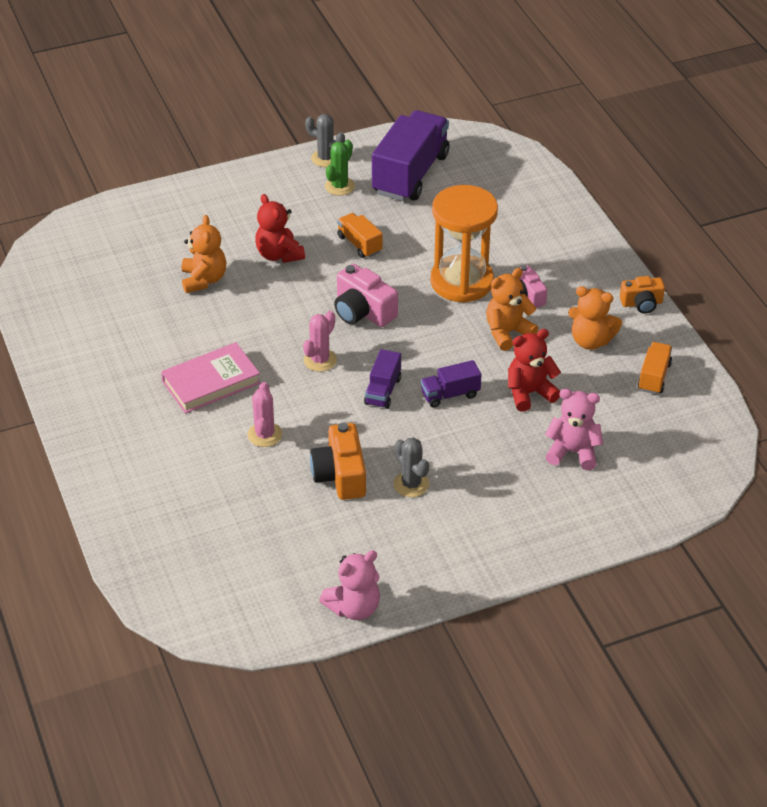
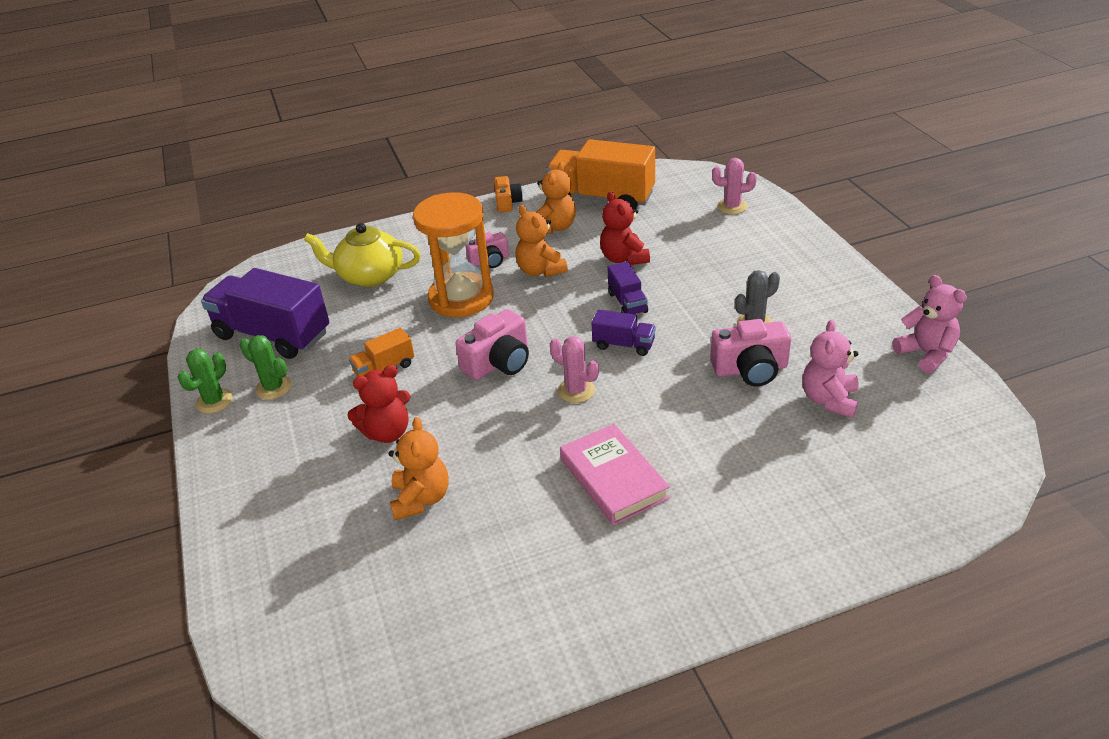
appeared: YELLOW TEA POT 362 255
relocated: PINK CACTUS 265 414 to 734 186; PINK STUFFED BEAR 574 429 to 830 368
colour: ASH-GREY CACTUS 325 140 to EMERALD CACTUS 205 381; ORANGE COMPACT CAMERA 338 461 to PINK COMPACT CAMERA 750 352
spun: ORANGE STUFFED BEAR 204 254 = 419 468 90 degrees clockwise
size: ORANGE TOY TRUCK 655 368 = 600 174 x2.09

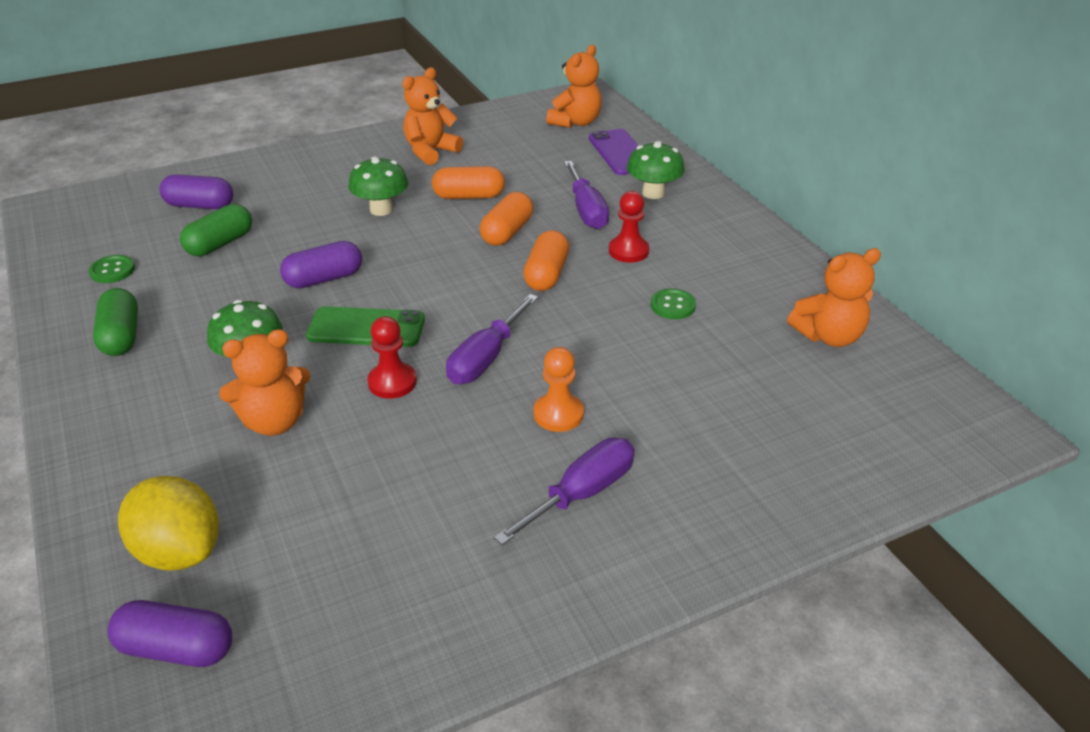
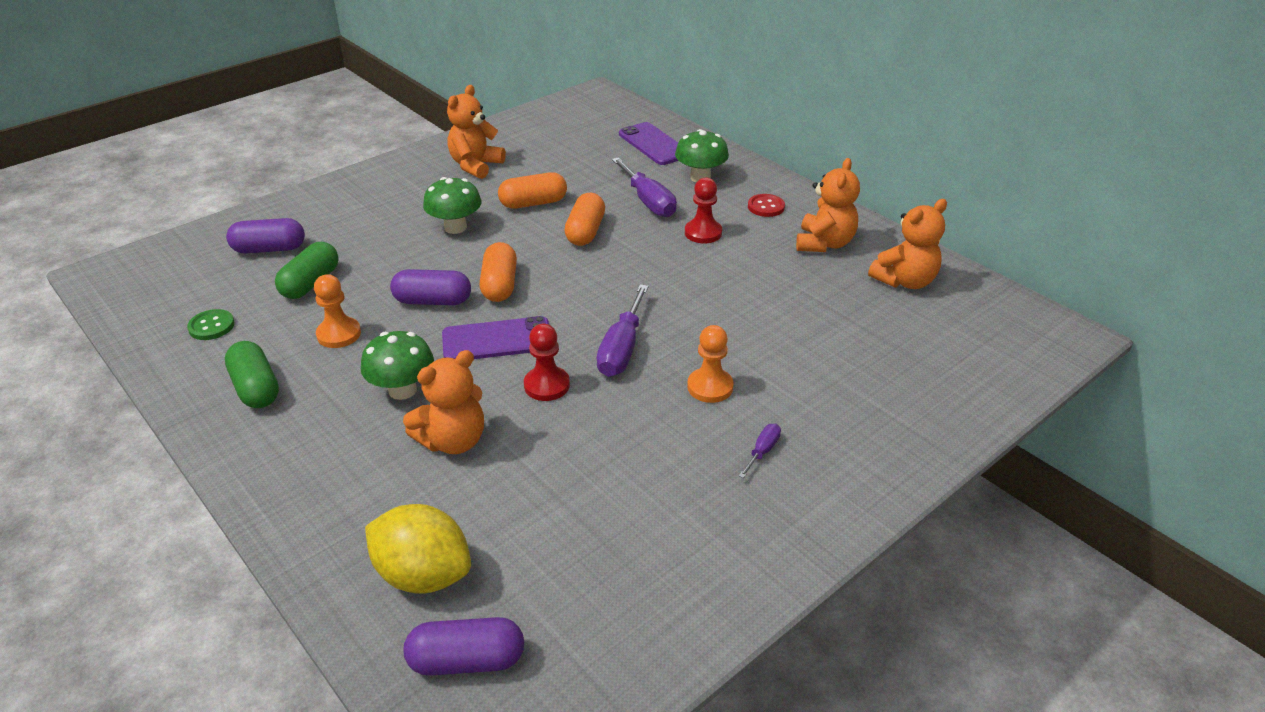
missing: EMERALD BUTTON 673 303
appeared: ORANGE CHESS PAWN 337 311; CRIMSON BUTTON 766 205
relocated: ORANGE CAPSULE 546 260 to 498 272; ORANGE STUFFED BEAR 574 86 to 828 205
colour: EMERALD SMARTPHONE 365 326 to PURPLE SMARTPHONE 495 337
spun: PURPLE CAPSULE 321 264 = 430 287 45 degrees clockwise
size: PURPLE FLAT SCREWDRIVER 564 491 = 760 451 x0.50

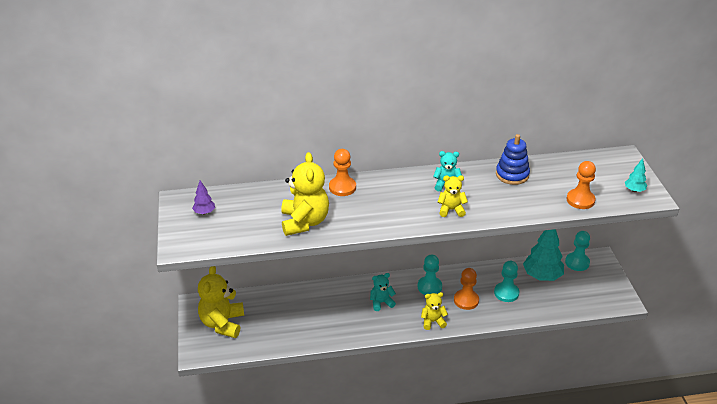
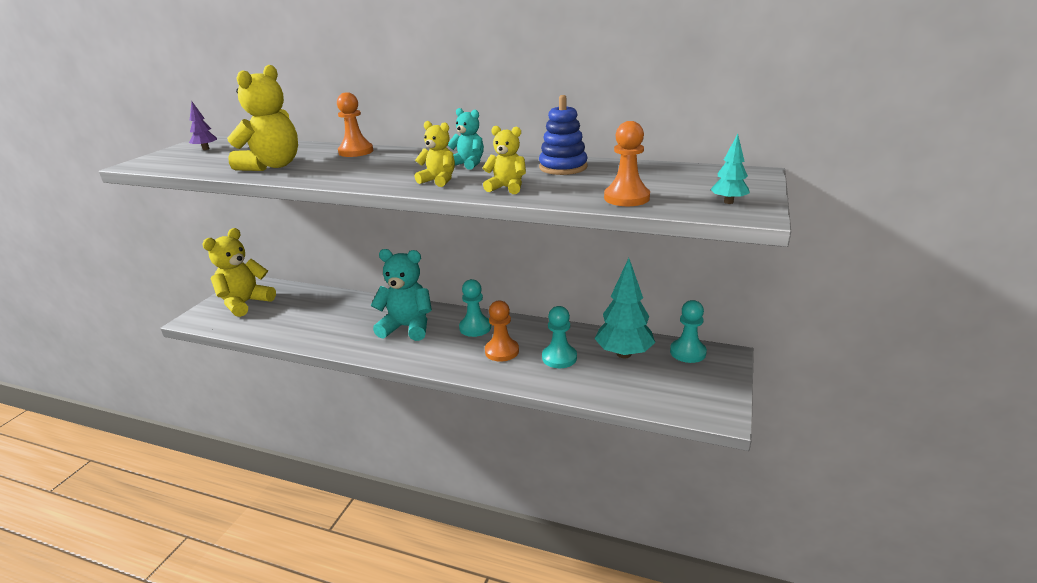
relocated: YELLOW STUFFED BEAR 434 311 to 504 160
size: TEAL STUFFED BEAR 383 292 = 401 295 x1.83

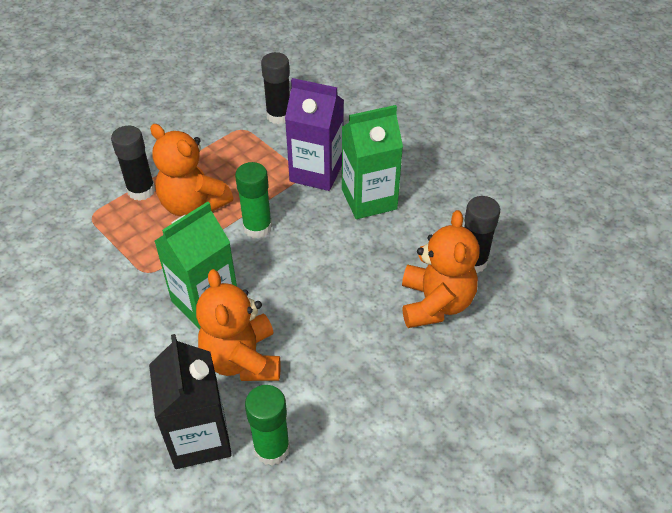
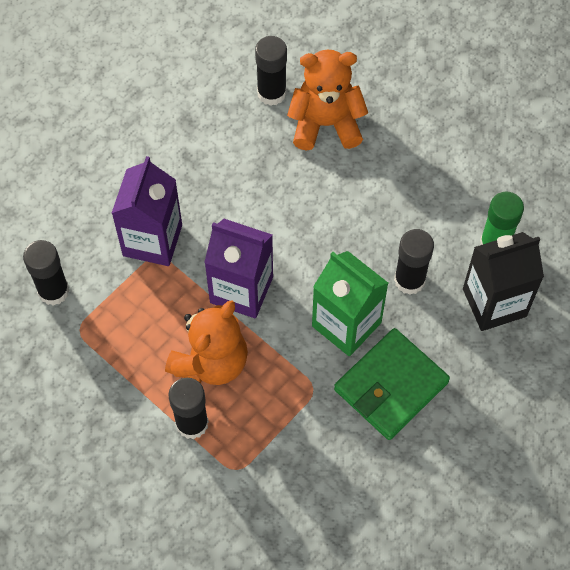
missing: EMERALD JUICE CARTON 372 162
appeared: EMERALD CARD WALLET 392 384
exchanged: EMERALD STICK OF GLUE 253 200 to PURPLE JUICE CARTON 238 268; ORANGE STUFFED BEAR 238 325 to BLACK STICK OF GLUE 414 262

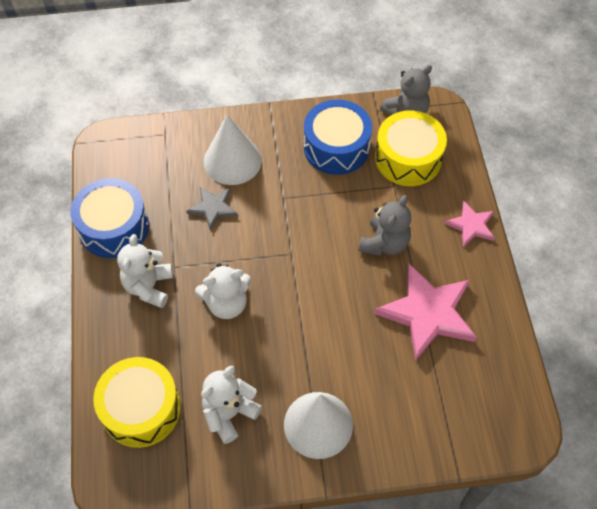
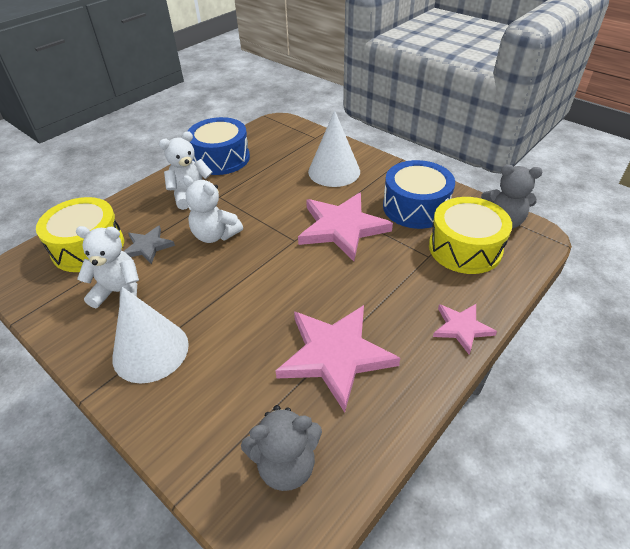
appeared: PINK FIVE-POINTED STAR 345 226
relocated: ASH-GREY FIVE-POINTED STAR 212 208 to 149 244; ASH-GREY STUFFED BEAR 385 225 to 281 448

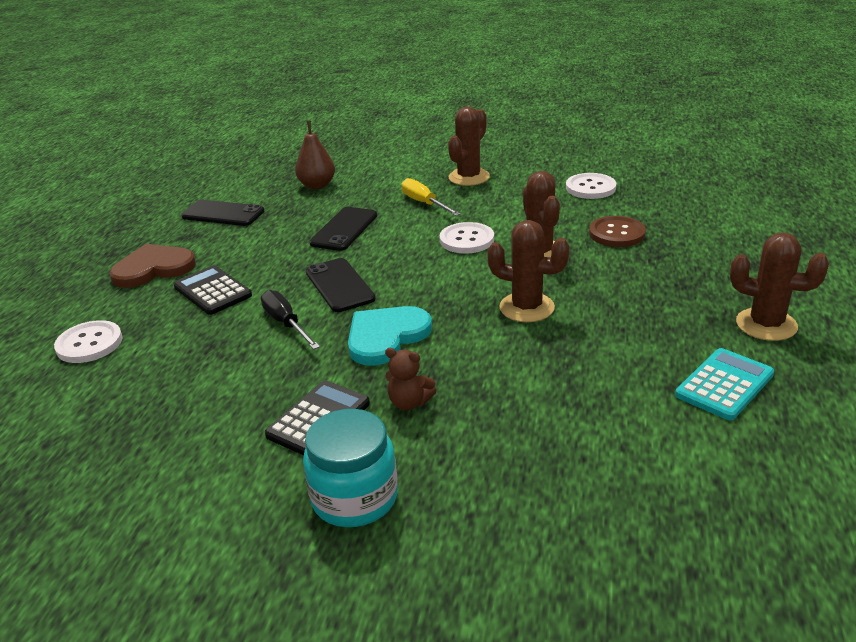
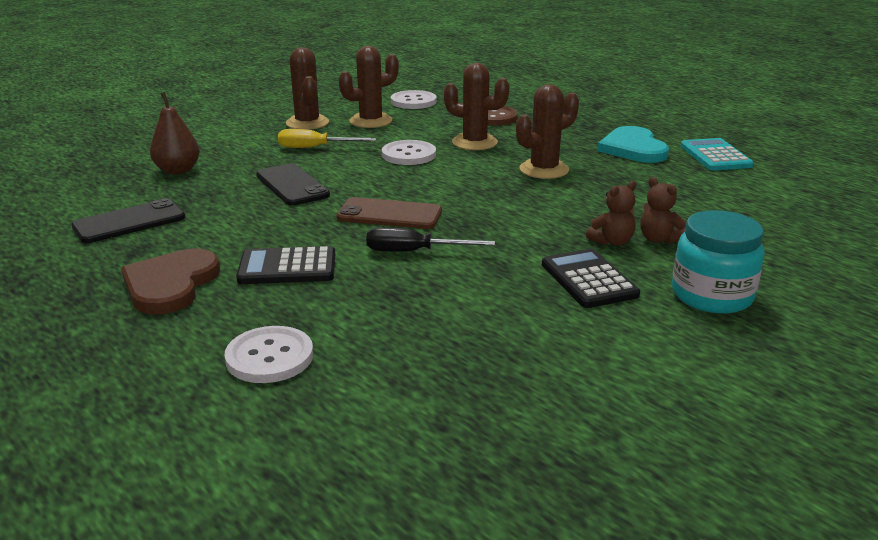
appeared: RUSSET STUFFED BEAR 663 210
relocated: RUSSET CACTUS 779 287 to 369 87; TEAL LOVE HEART 390 336 to 633 144
colour: BLACK SMARTPHONE 341 285 to RUSSET SMARTPHONE 389 213

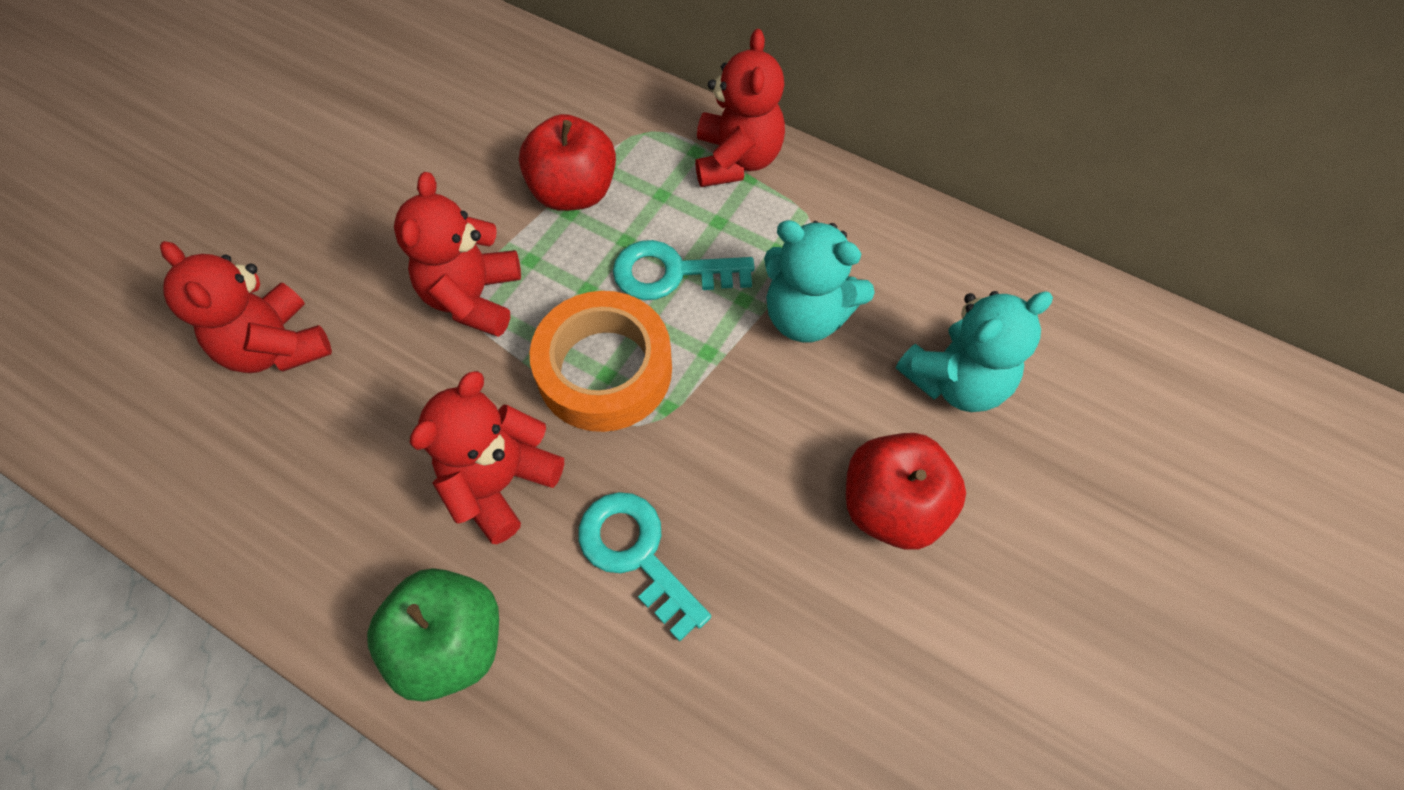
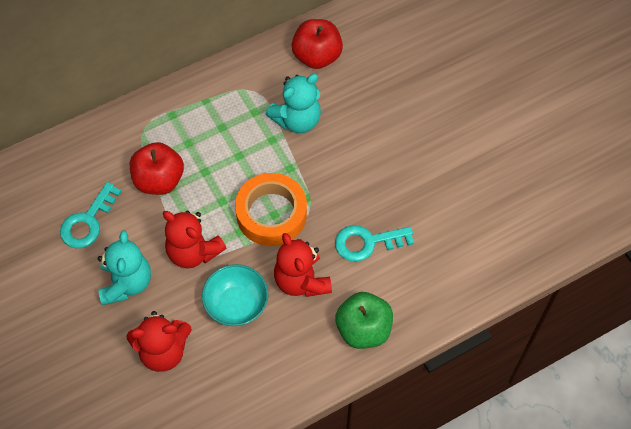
missing: CRIMSON STUFFED BEAR 740 108
appeared: TEAL DEEP DISH 235 295
relocated: TEAL KEY 684 270 to 91 215; TEAL STUFFED BEAR 974 351 to 124 268; CRIMSON APPLE 906 491 to 317 44

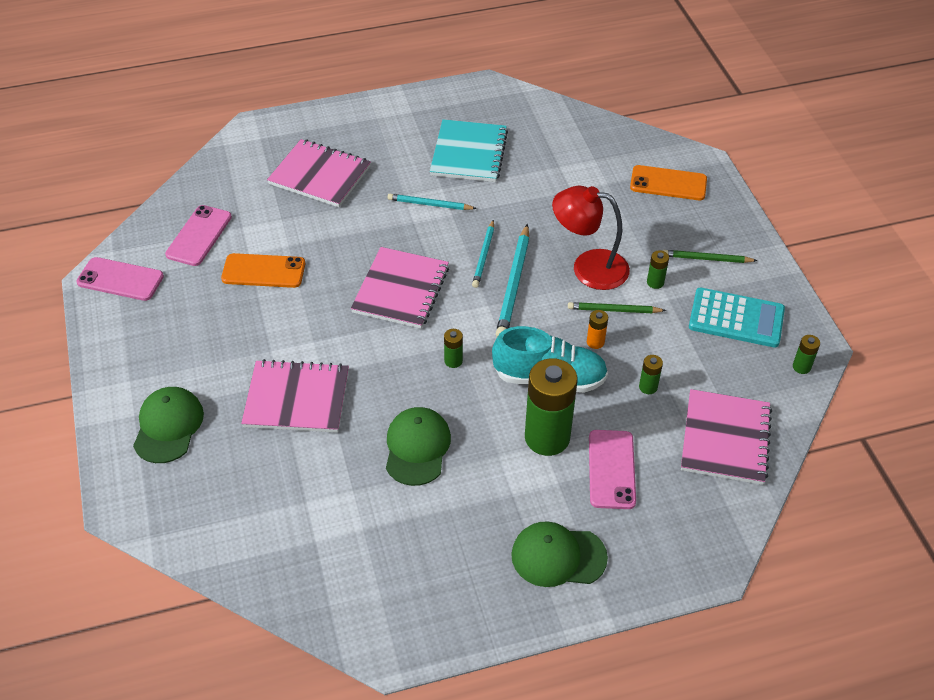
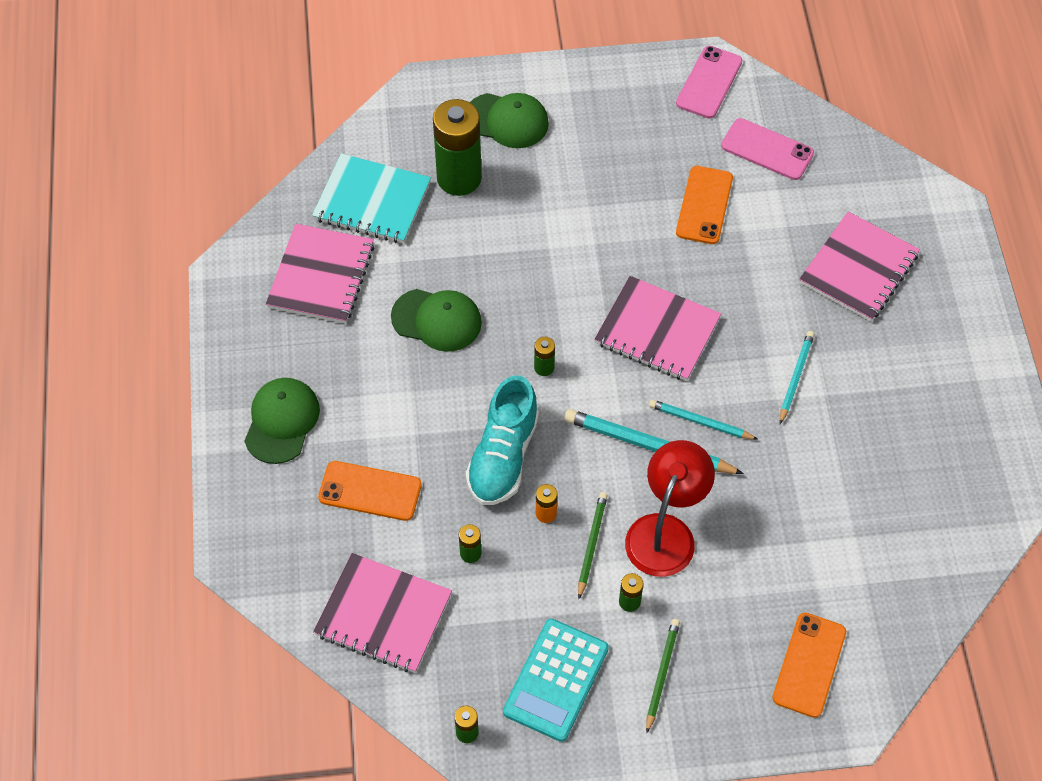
relocated: PINK NOTEBOOK 295 396 to 320 273; TEAL NOTEBOOK 469 150 to 371 198; EMERALD BATTERY 551 407 to 457 147
colour: PINK SMARTPHONE 612 469 to ORANGE SMARTPHONE 370 491

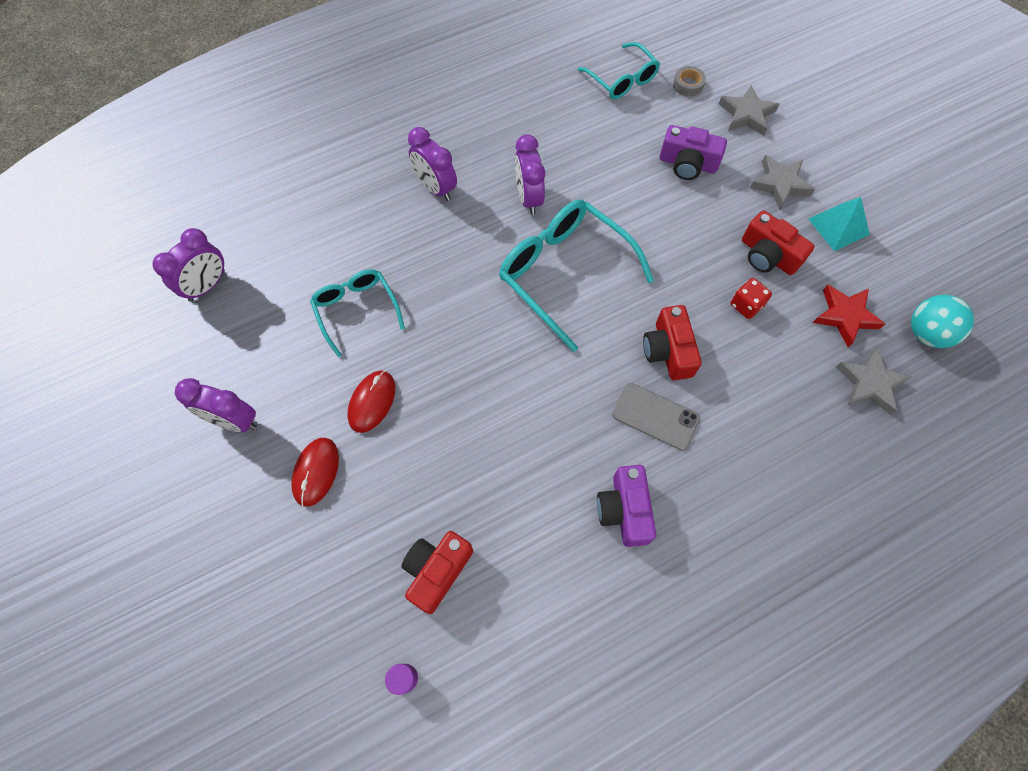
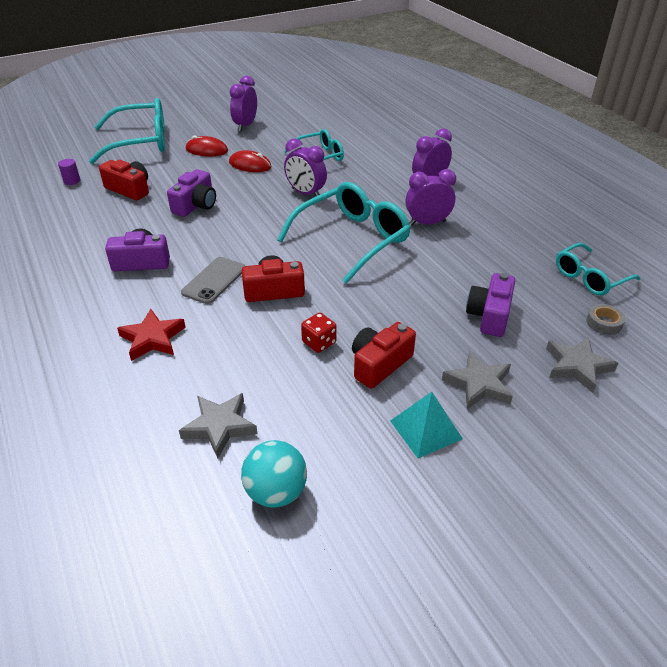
appeared: TEAL GLASSES 127 131; PURPLE COMPACT CAMERA 191 193
relocated: CRIMSON FIVE-POINTED STAR 849 316 to 151 335; PURPLE BEDSIDE CLOCK 188 265 to 305 167

